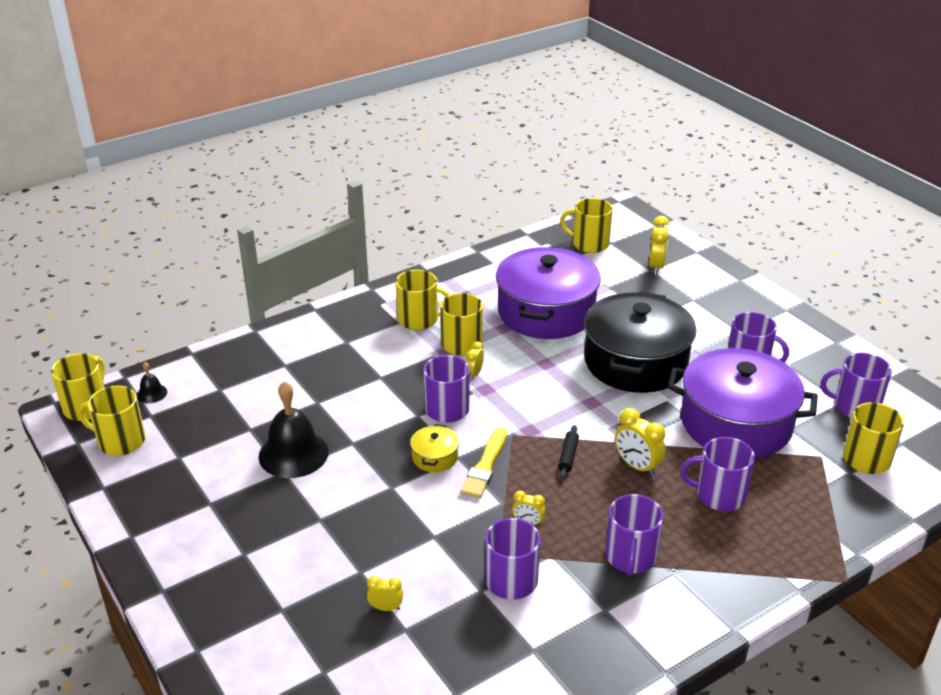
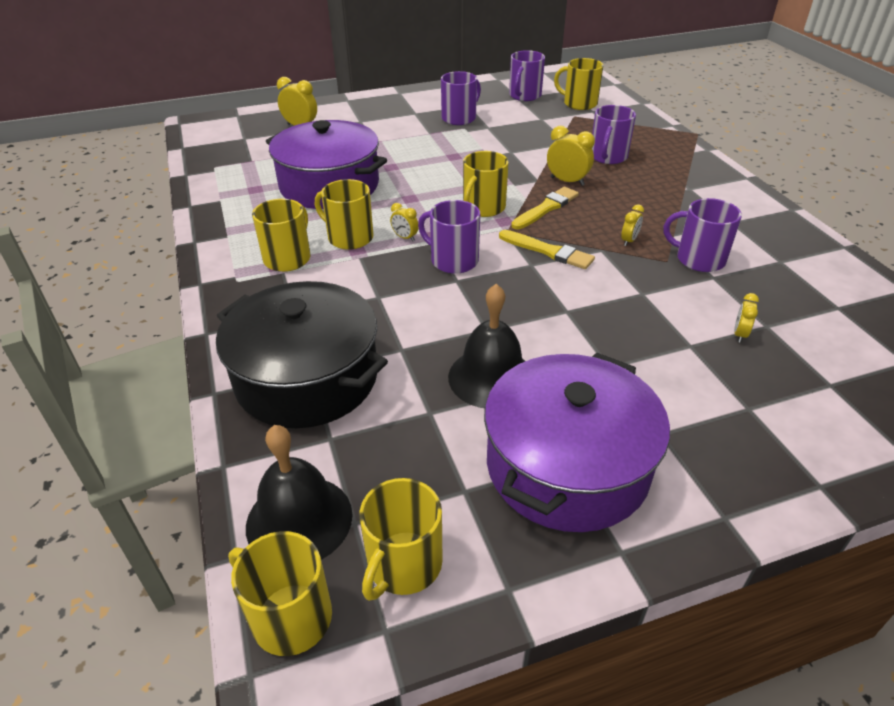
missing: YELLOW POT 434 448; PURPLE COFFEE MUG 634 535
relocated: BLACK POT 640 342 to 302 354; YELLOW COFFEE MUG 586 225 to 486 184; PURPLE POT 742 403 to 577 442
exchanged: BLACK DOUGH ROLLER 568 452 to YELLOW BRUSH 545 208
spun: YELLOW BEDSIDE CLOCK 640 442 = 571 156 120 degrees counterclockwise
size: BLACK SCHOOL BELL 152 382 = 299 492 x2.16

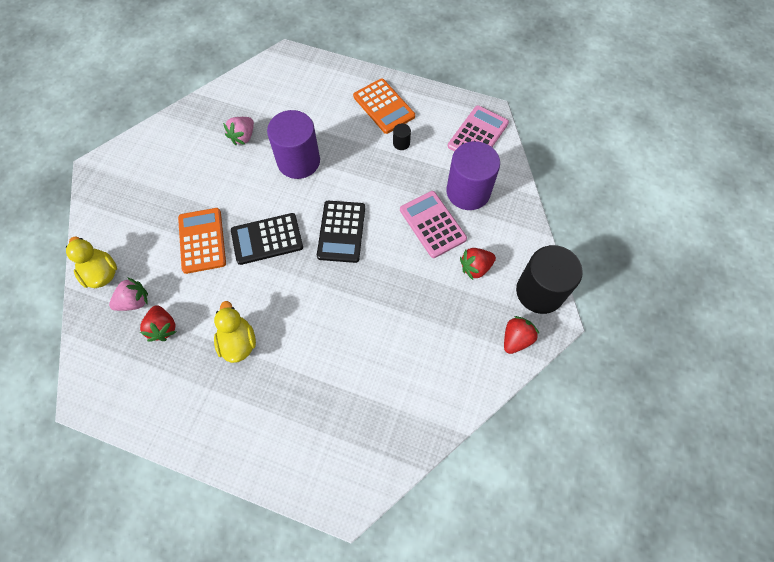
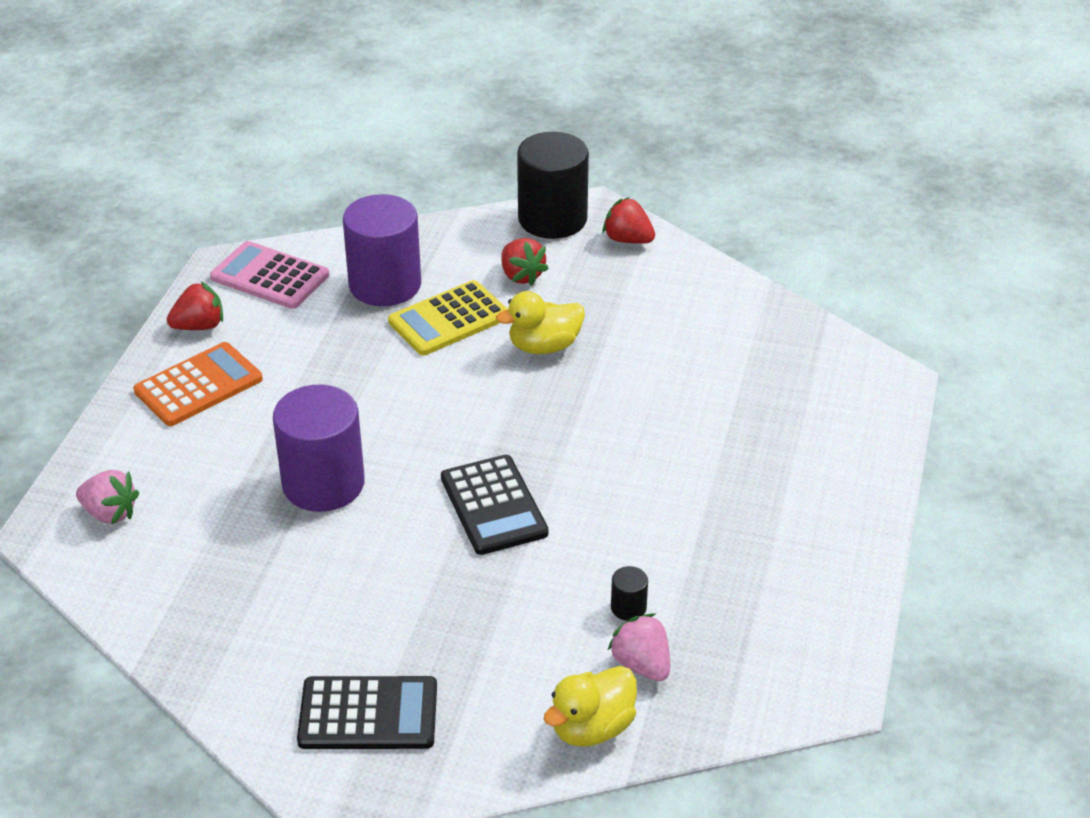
missing: ORANGE CALCULATOR 202 241
relocated: PINK STRAWBERRY 238 131 to 107 497; CRIMSON STRAWBERRY 158 323 to 195 305; BLACK CALCULATOR 341 232 to 367 712; YELLOW DUCK 235 332 to 540 322; BLACK CYLINDER SHAPE 402 136 to 629 593
colour: PINK CALCULATOR 433 224 to YELLOW CALCULATOR 448 317

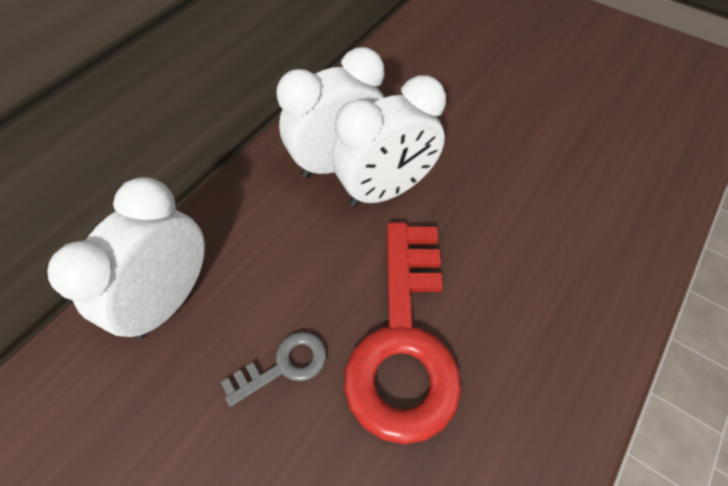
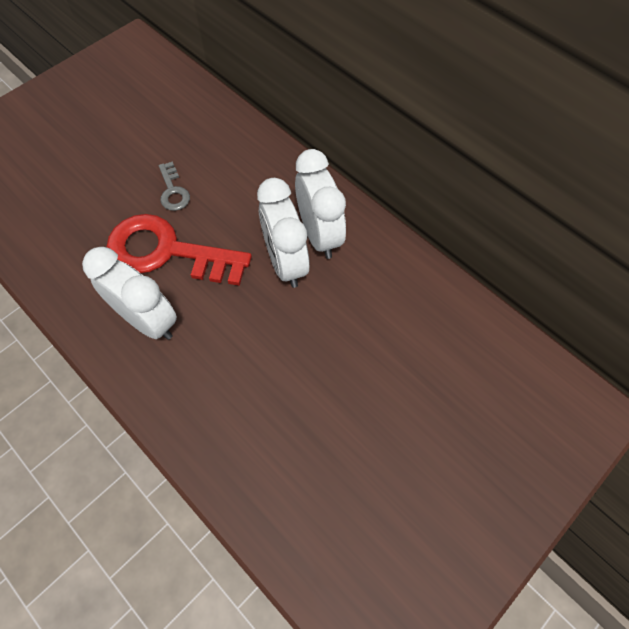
relocated: WHITE BEDSIDE CLOCK 126 258 to 129 293

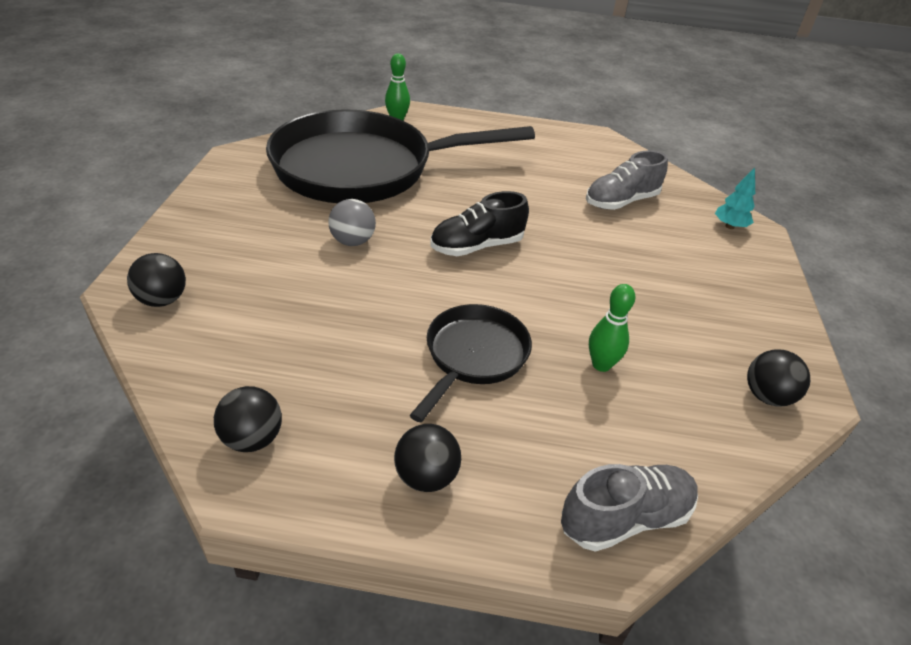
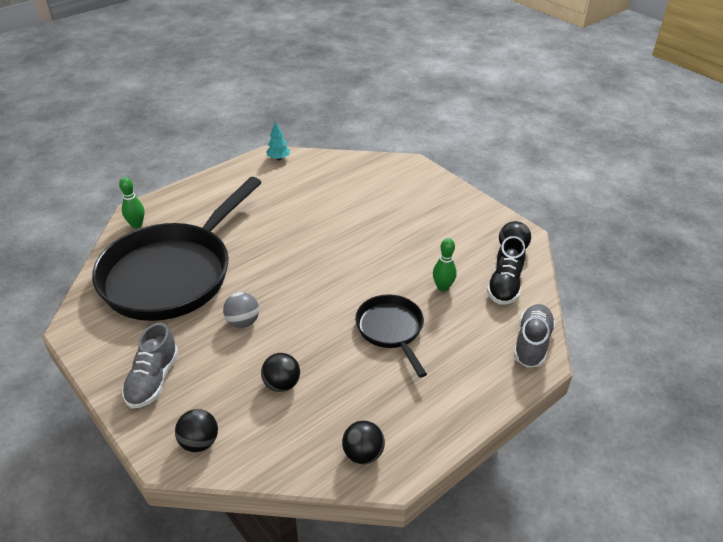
relocated: ASH-GREY SHOE 627 180 to 150 365; BLACK PLAY BALL 427 458 to 280 372; TEAL TOY TREE 735 198 to 278 140; BLACK SHOE 479 223 to 506 270

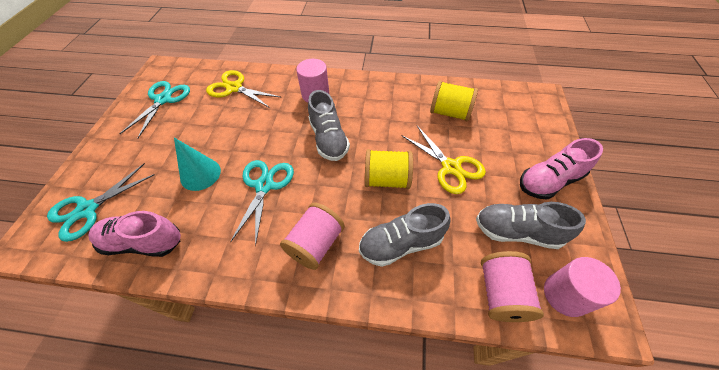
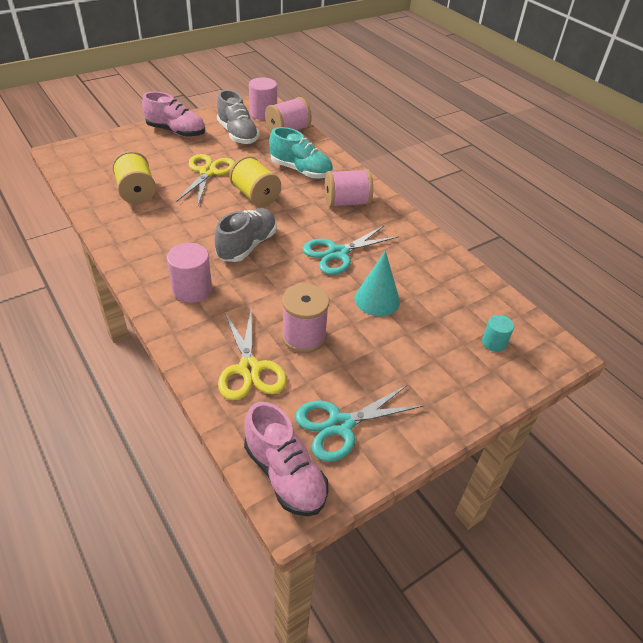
appeared: PINK REEL OF THREAD 305 318
relocated: PINK SHOE 134 234 to 286 459
exchanged: TEAL PAIR OF SCISSORS 101 202 to TEAL CYLINDER SHAPE 498 333
colour: ASH-GREY SHOE 405 235 to TEAL SHOE 301 153

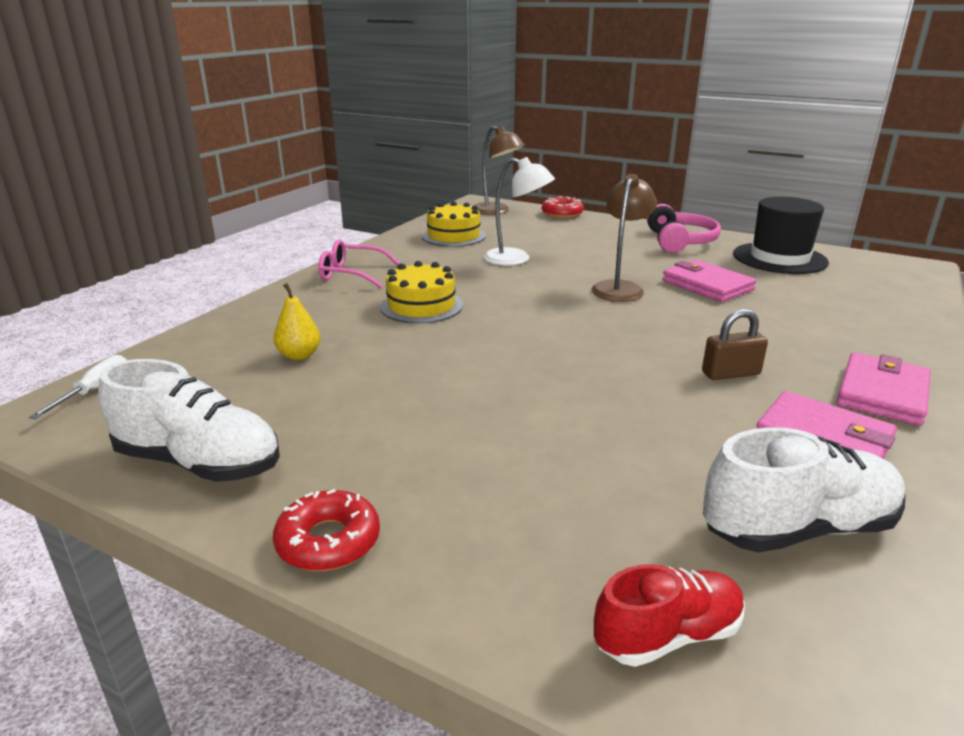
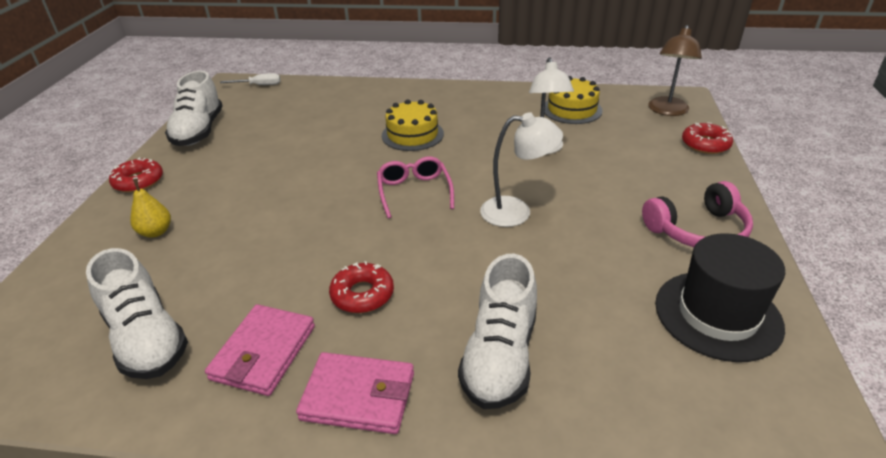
missing: CRIMSON SHOE 669 615; PINK CARD WALLET 709 281
appeared: WHITE SHOE 497 331
relocated: YELLOW PEAR 297 321 to 150 208; PINK GLASSES 359 264 to 415 188
exchanged: RUSSET LOCK 735 344 to CRIMSON DONUT 361 287
colour: RUSSET READING LAMP 624 238 to WHITE READING LAMP 521 169

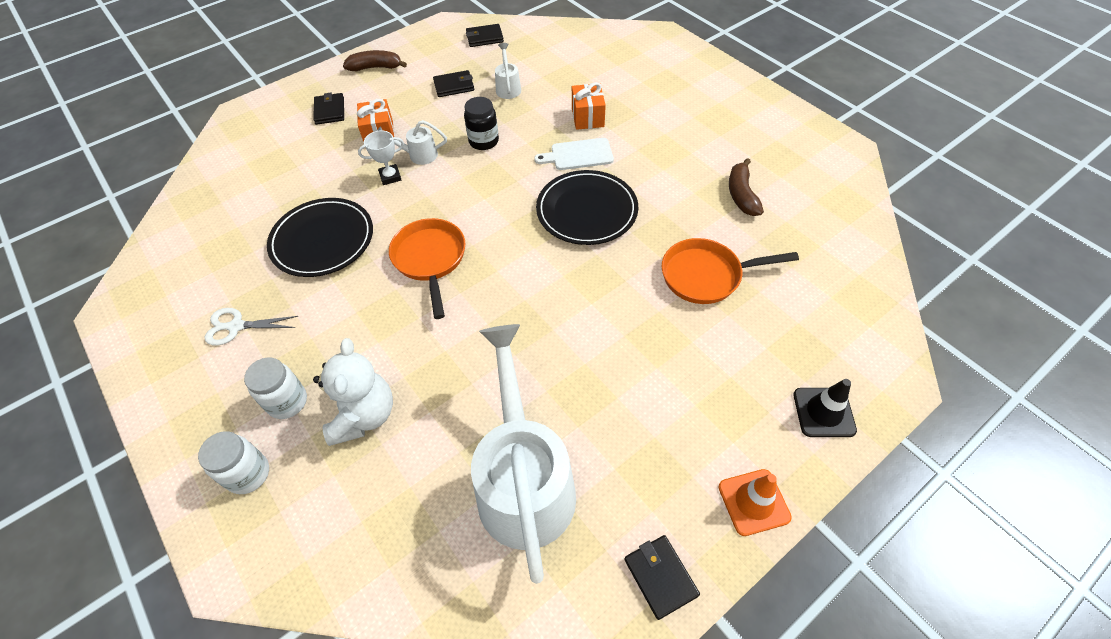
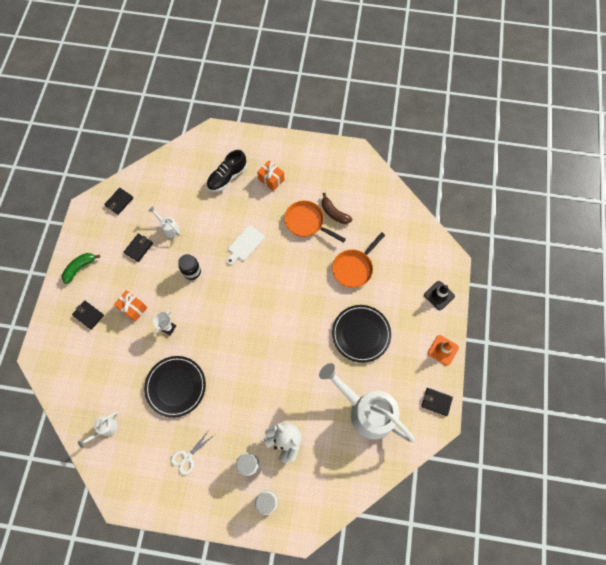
appeared: BLACK SHOE 227 171
relocated: WHITE WATERING CAN 412 142 to 98 430; ORANGE PRESENT 589 106 to 271 175; ORANGE FRYING PAN 427 268 to 315 222; BLACK FLAT DISH 587 207 to 361 334
colour: RUSSET BANANA 375 60 to EMERALD BANANA 81 268

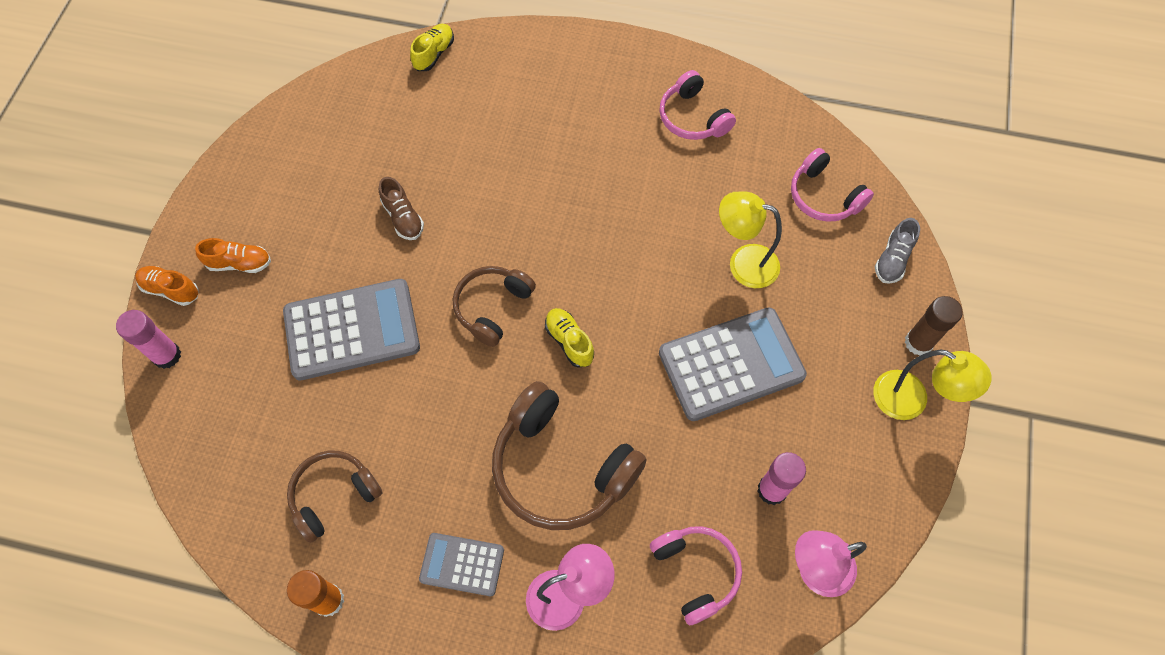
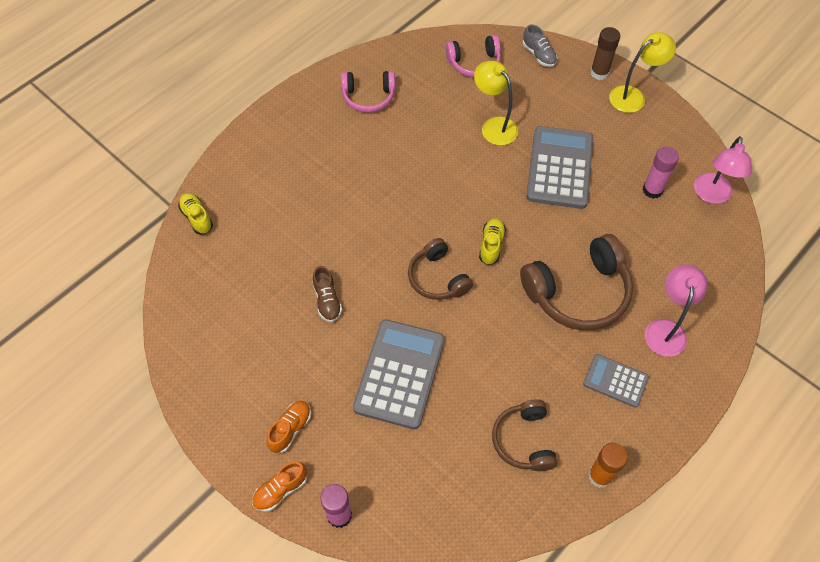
missing: PINK OVER-EAR HEADPHONES 696 575
spun: RUSSET SHOE 401 208 = 327 294 75 degrees clockwise; YELLOW READING LAMP 750 239 = 496 103 90 degrees clockwise; YELLOW SHOE 569 338 = 492 241 105 degrees clockwise; ASH-GREY CALCULATOR 461 564 = 616 381 75 degrees clockwise

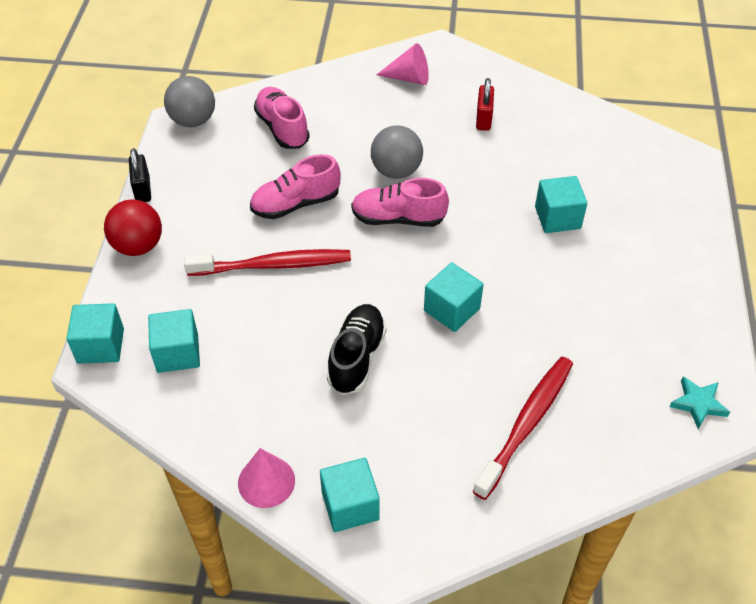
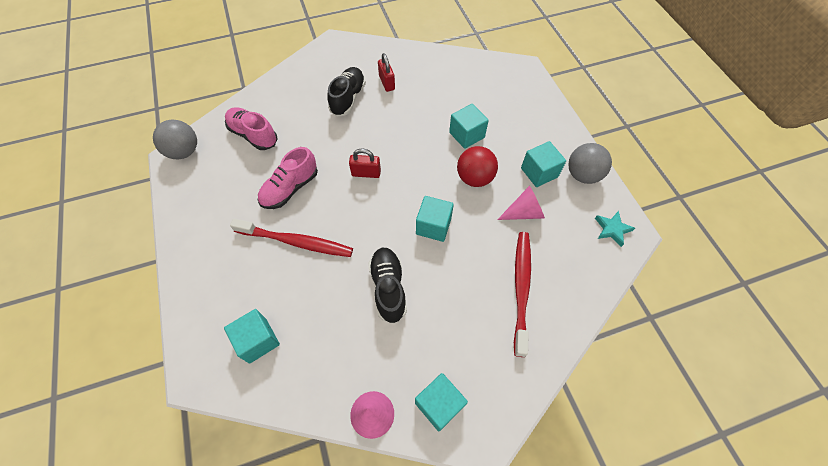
missing: BLACK LOCK 140 175
appeared: BLACK SHOE 346 91
relocated: CRIMSON PLAY BALL 133 227 to 477 166; PINK CONE 402 64 to 521 203; TEAL CUBE 95 333 to 543 164; ASH-GREY PLAY BALL 397 152 to 590 163
exchanged: PINK SHOE 400 202 to CRIMSON LOCK 365 163
spun: CRIMSON DENTAL BRUSH 267 262 = 291 237 45 degrees clockwise

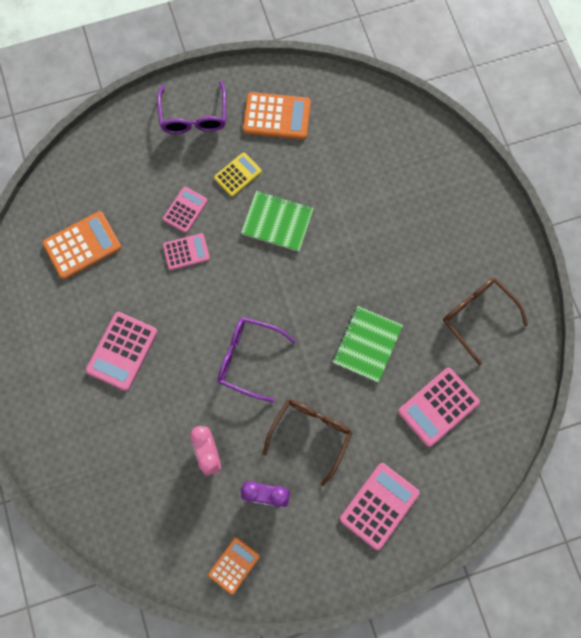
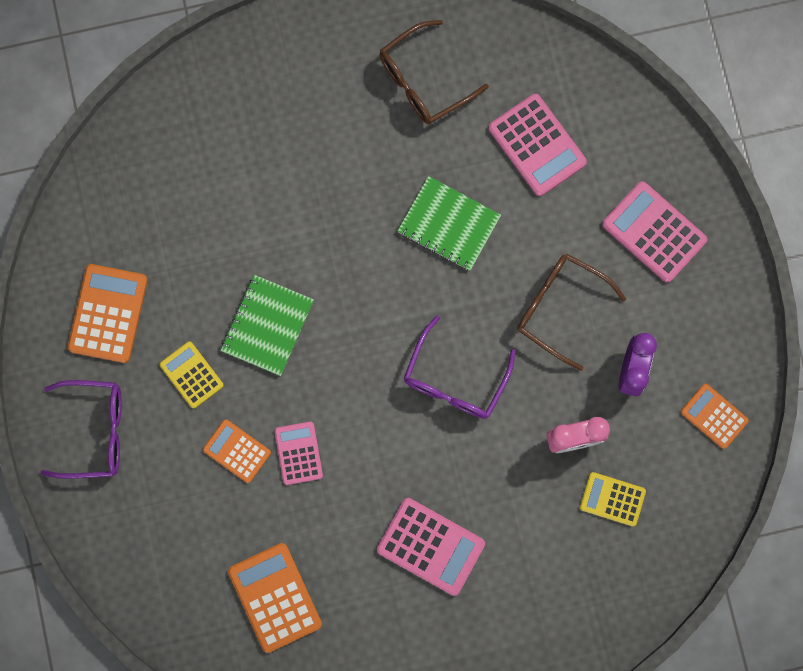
appeared: YELLOW CALCULATOR 613 499
colour: PINK CALCULATOR 185 210 to ORANGE CALCULATOR 237 451

